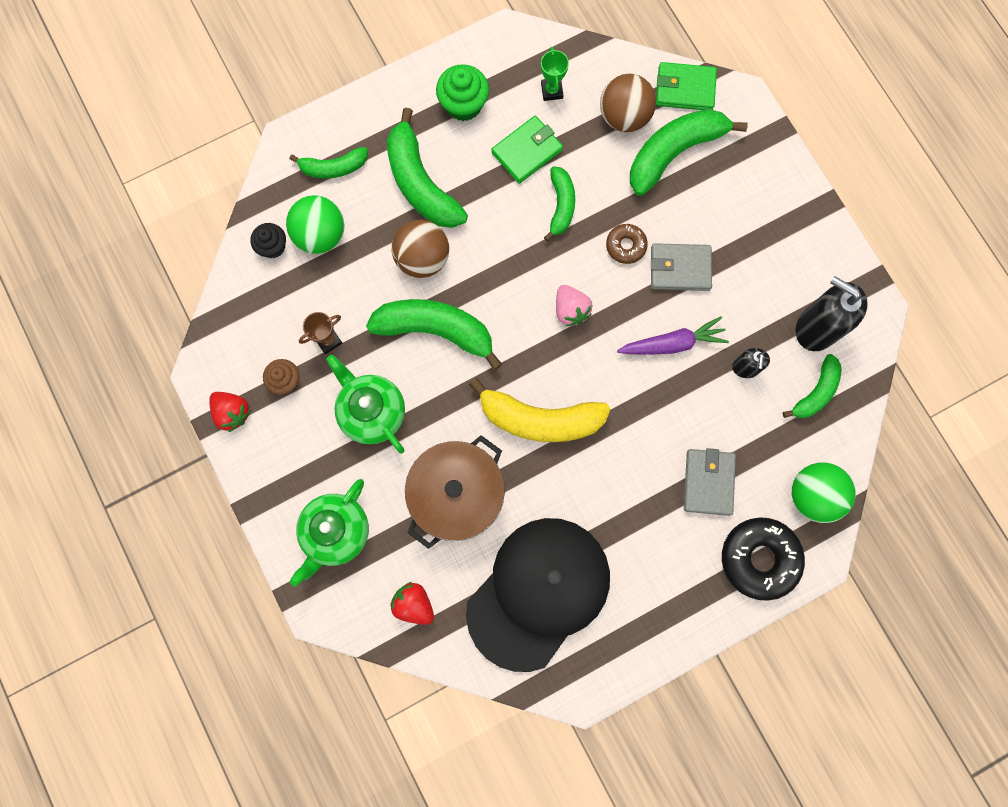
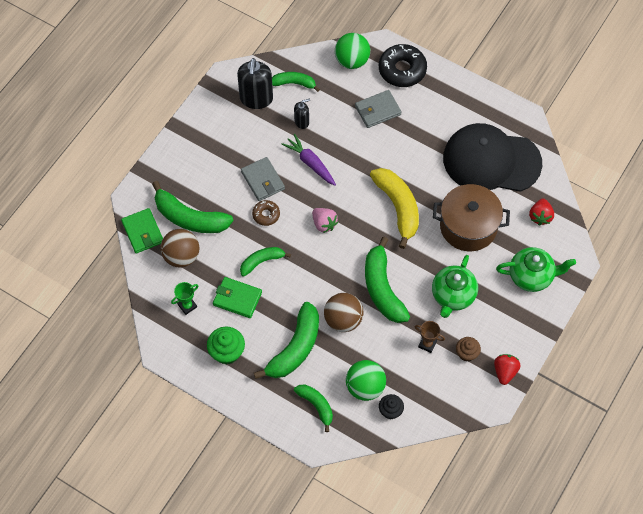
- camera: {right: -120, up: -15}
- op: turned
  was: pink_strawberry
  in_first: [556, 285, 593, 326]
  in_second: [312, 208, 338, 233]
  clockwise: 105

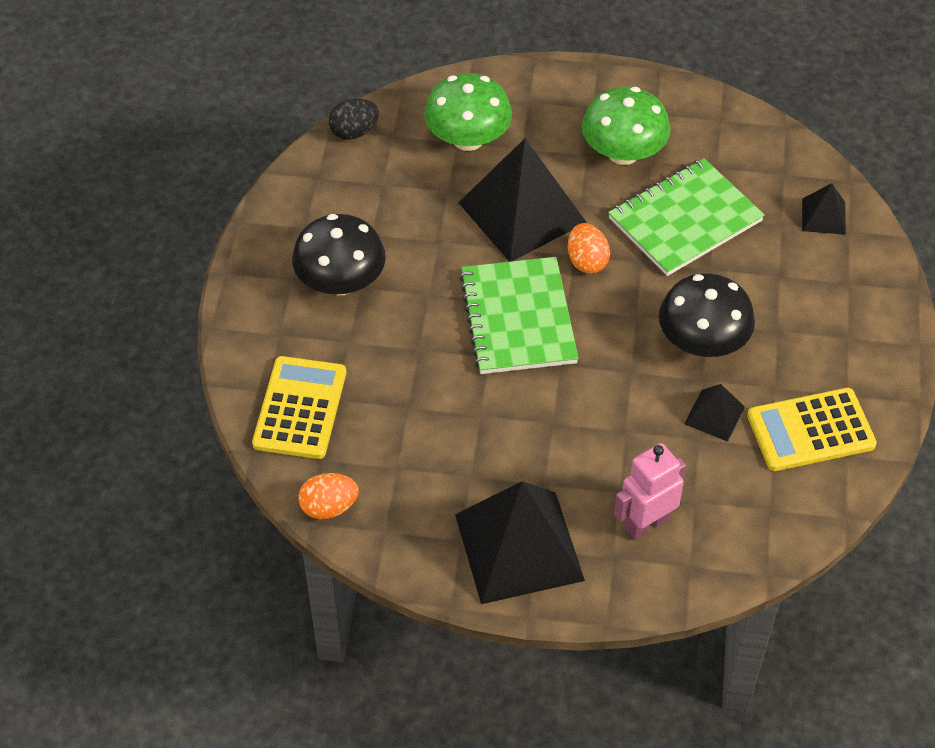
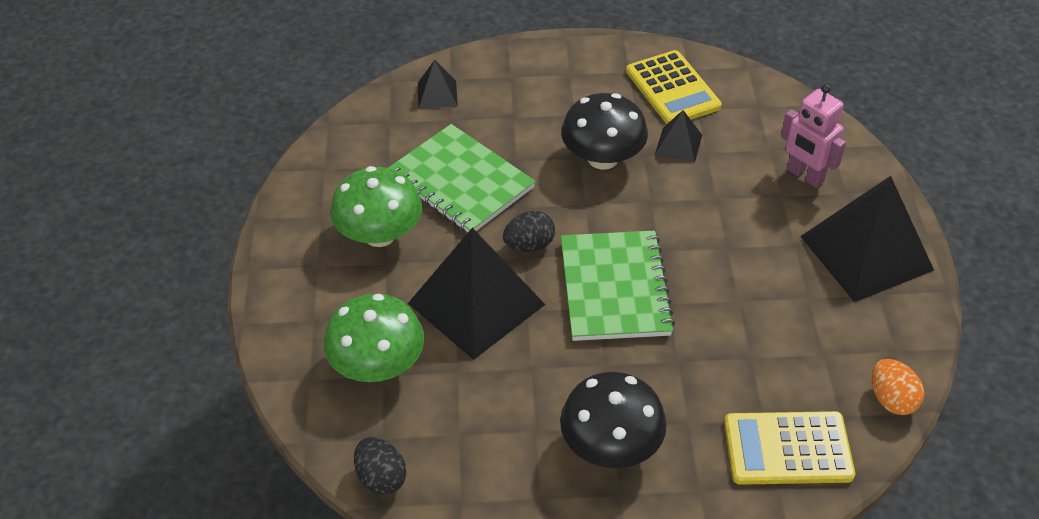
- camera: {right: -100, up: -5}
- op: recoloured
  was: orange_egg
  now: black_egg
  in_first: [568, 223, 610, 274]
  in_second: [503, 211, 555, 253]
- op: turned
  was: green_notebook
  in_first: [459, 257, 579, 374]
  in_second: [561, 231, 675, 341]
  clockwise: -75

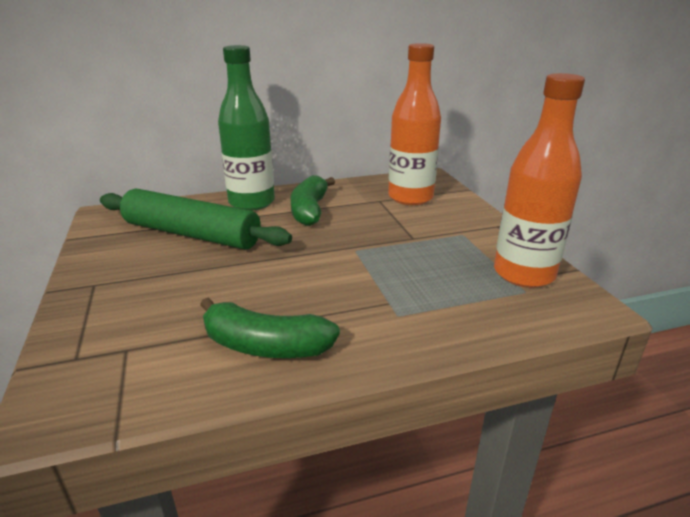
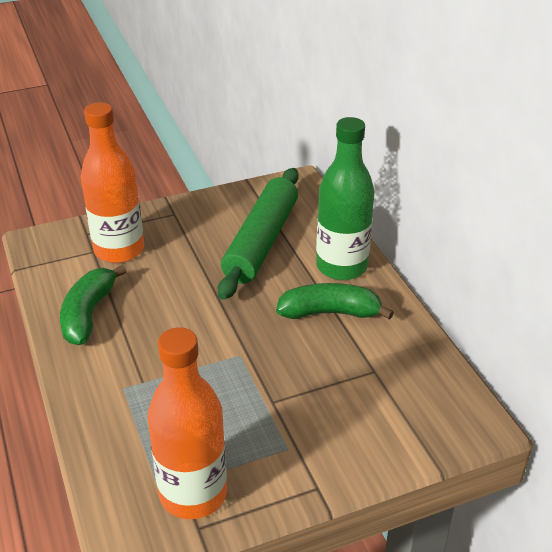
- camera: {right: 85, up: 10}
- op: moved
  was: orange_bottle
  in_first: [388, 43, 441, 205]
  in_second: [81, 102, 144, 263]

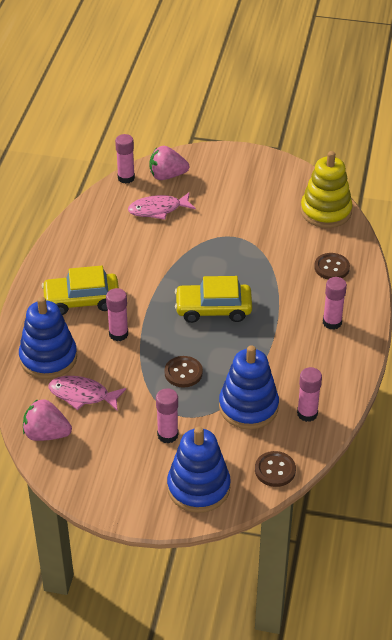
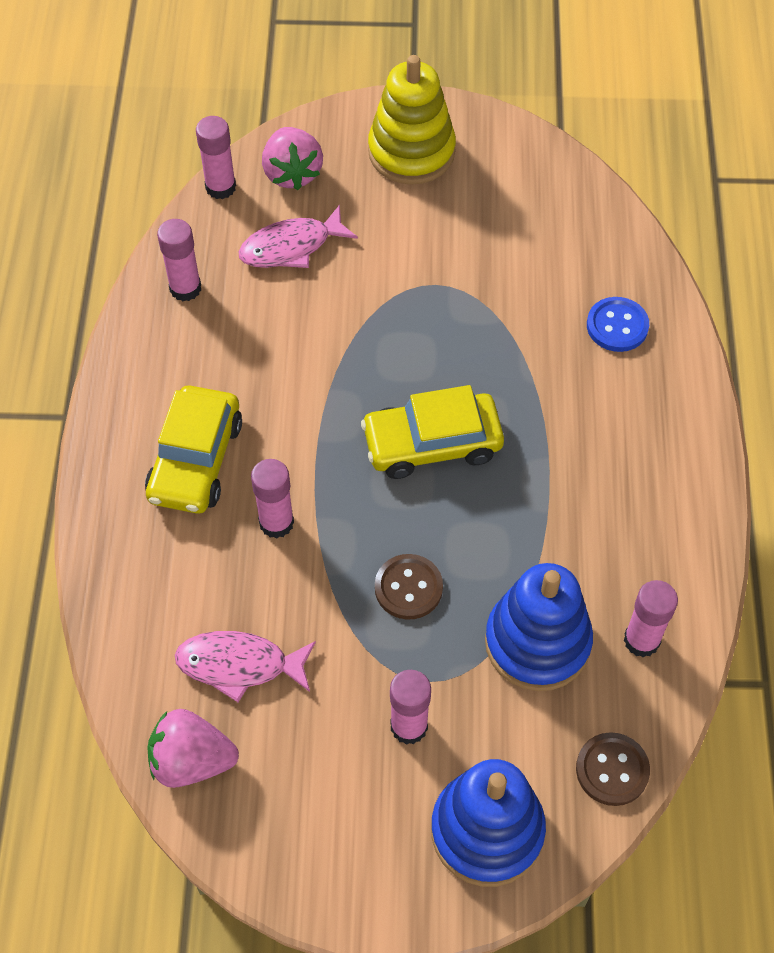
- camera: {right: -10, up: 15}
- op: turned
  was: yellow_car
  in_first: [42, 266, 119, 315]
  in_second: [145, 386, 242, 514]
  clockwise: -60
- op: moved
  was: pink_glue_stick
  in_first: [323, 277, 347, 330]
  in_second: [157, 219, 201, 301]
- op: turned
  was: pink_strawberry
  in_first: [149, 146, 189, 180]
  in_second: [262, 127, 323, 190]
  clockwise: -90
- op: moved
  was: yellow_stacking_toy
  in_first: [301, 151, 353, 228]
  in_second: [368, 55, 456, 185]
- op: recoloured
  was: brown_button
  now: blue_button
  in_first: [314, 253, 350, 280]
  in_second: [587, 297, 649, 352]
- op: removed
  was: blue_stacking_toy
  in_first: [19, 297, 77, 379]

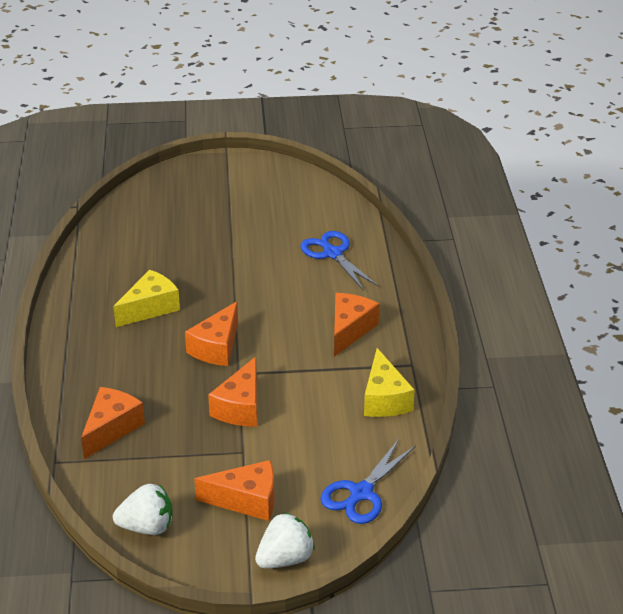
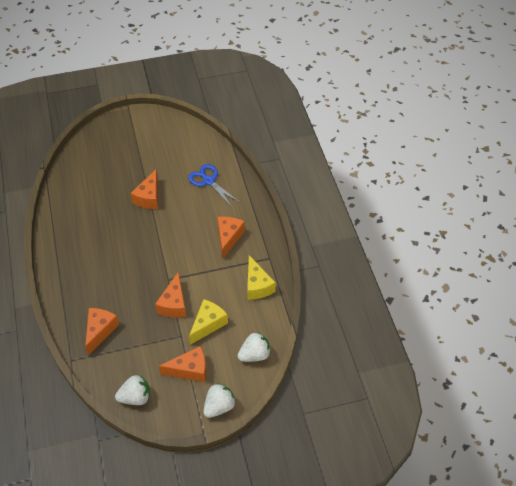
- camera: {right: -10, up: 15}
- op: moved
  was: orange_cheese
  in_first: [185, 301, 238, 366]
  in_second: [131, 169, 158, 209]
- op: moved
  was: yellow_cheese
  in_first: [113, 270, 180, 327]
  in_second: [189, 299, 228, 345]
- op: replaced
  was: blue_scissors
  now: white_strawberry
  in_first: [321, 439, 416, 524]
  in_second: [238, 332, 271, 362]

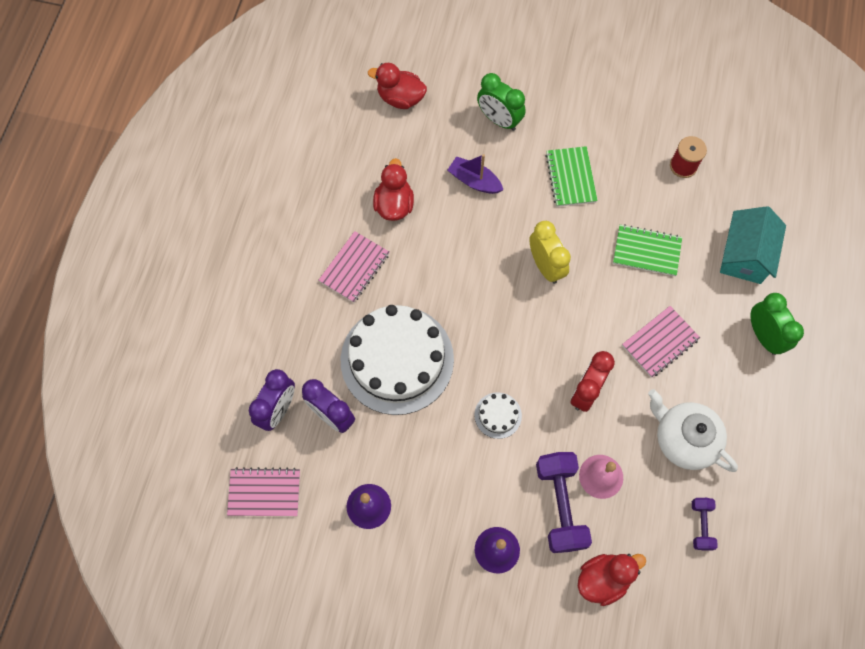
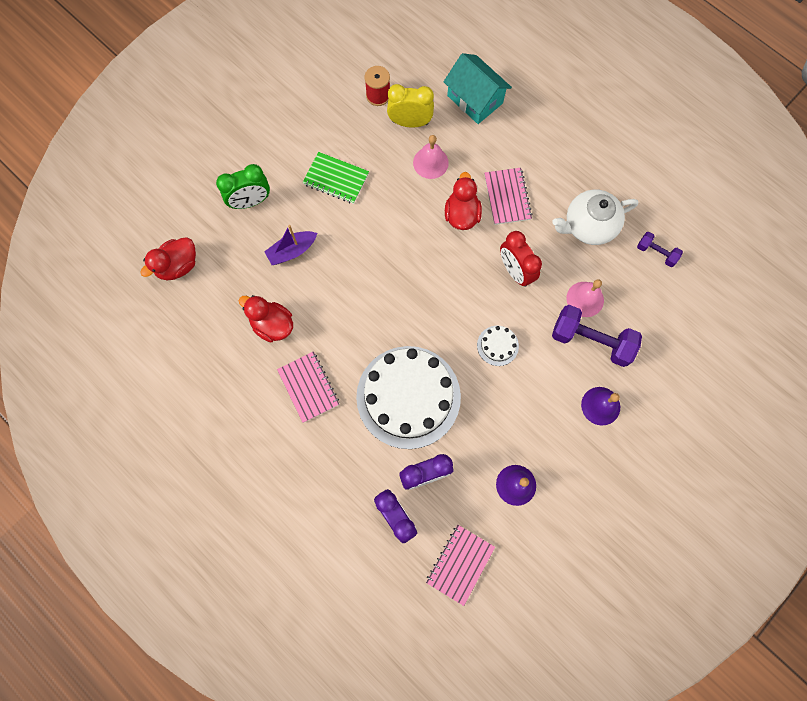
- camera: {right: -60, up: 5}
- op: moved
  was: yellow_clock
  in_first: [529, 221, 571, 284]
  in_second: [387, 84, 434, 128]
- op: replaced
  was: green_notebook
  now: pink_bell
  in_first: [613, 224, 682, 276]
  in_second: [413, 135, 449, 179]
- op: moved
  was: red_duck
  in_first: [578, 554, 646, 606]
  in_second: [445, 172, 482, 230]
- op: removed
  was: green_clock
  in_first: [750, 293, 804, 355]

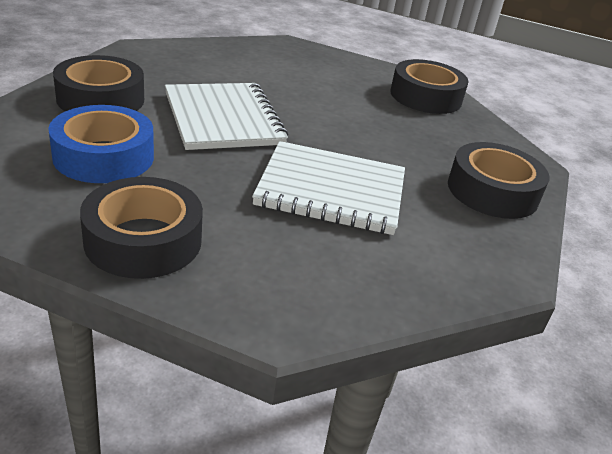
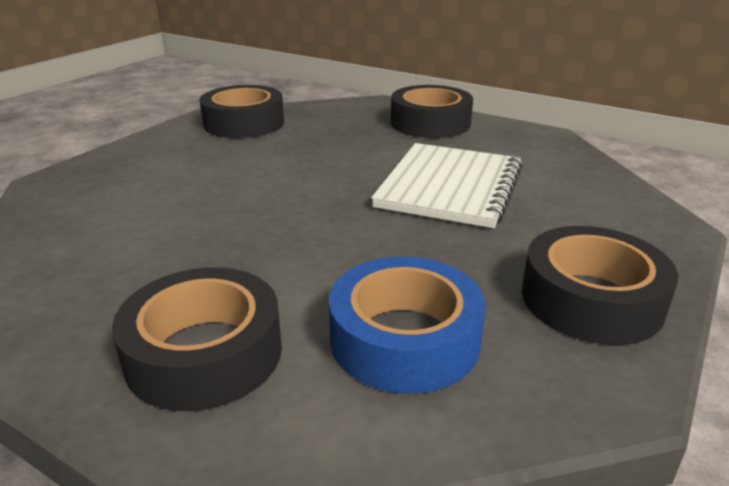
- camera: {right: -75, up: -5}
- op: removed
  was: white_notebook
  in_first: [165, 83, 288, 150]

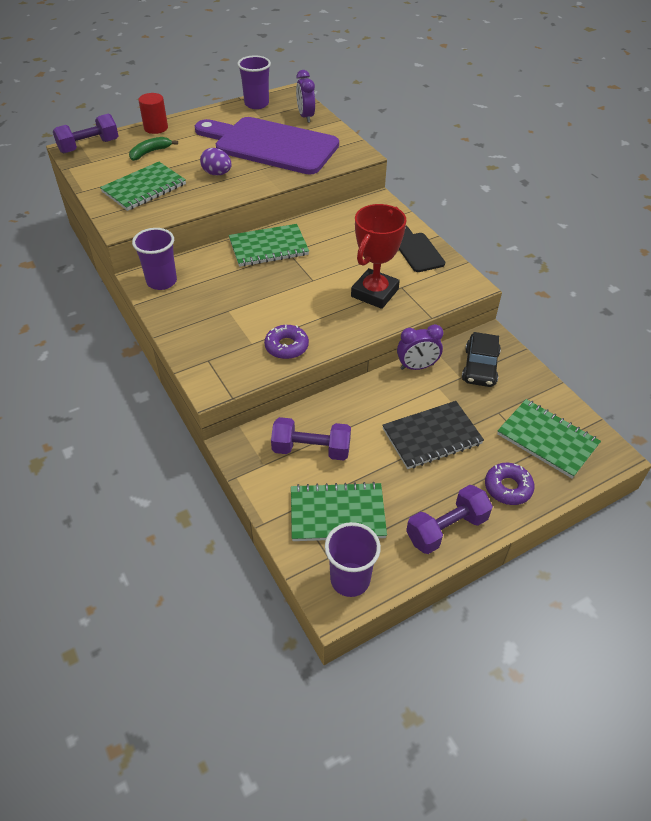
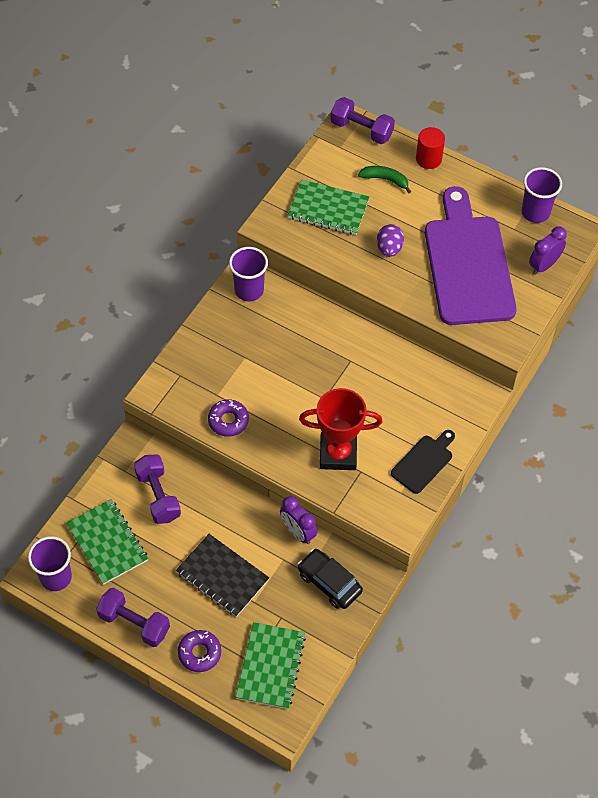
- camera: {right: 60, up: 10}
- op: turned
  was: black_car
  in_first: [462, 332, 501, 387]
  in_second: [298, 549, 363, 609]
  clockwise: 60
- op: removed
  was: green_notebook
  in_first: [229, 224, 309, 267]

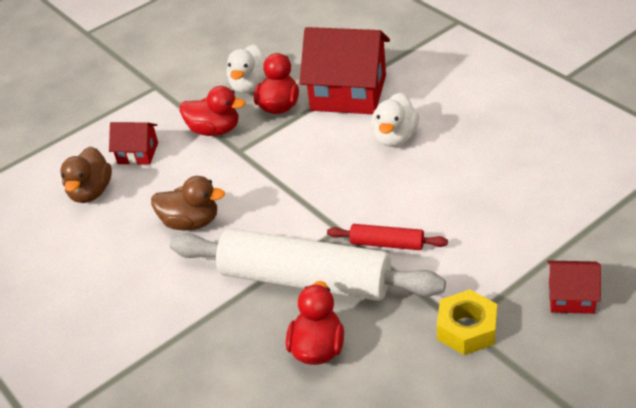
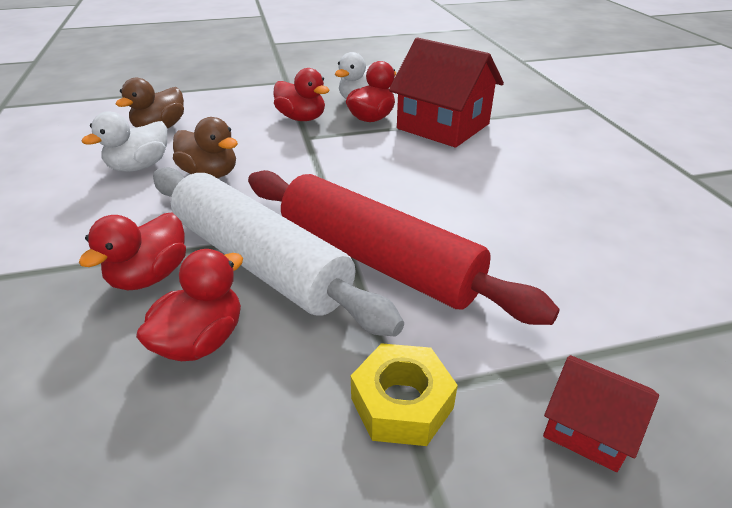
- camera: {right: 20, up: -5}
- op: added
  now: red_duck
  in_second: [79, 212, 186, 290]
- op: moved
  was: white_duck
  in_first: [371, 93, 419, 147]
  in_second: [82, 111, 167, 172]
- op: resized
  was: red_rolling_pin
  in_first: [327, 224, 448, 250]
  in_second: [248, 170, 560, 325]
  ratio: 2.28
- op: removed
  was: red_house
  in_first: [109, 122, 158, 165]

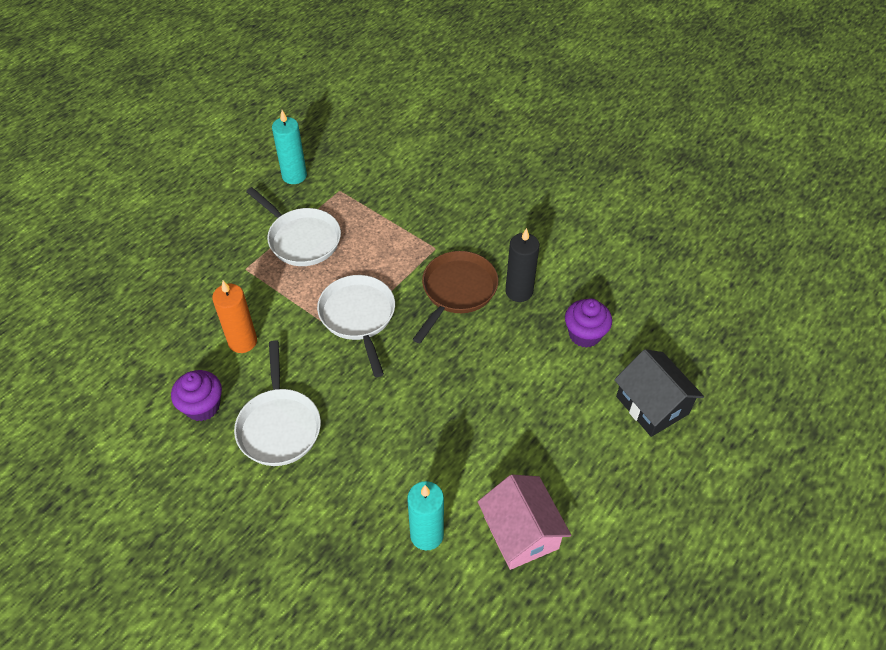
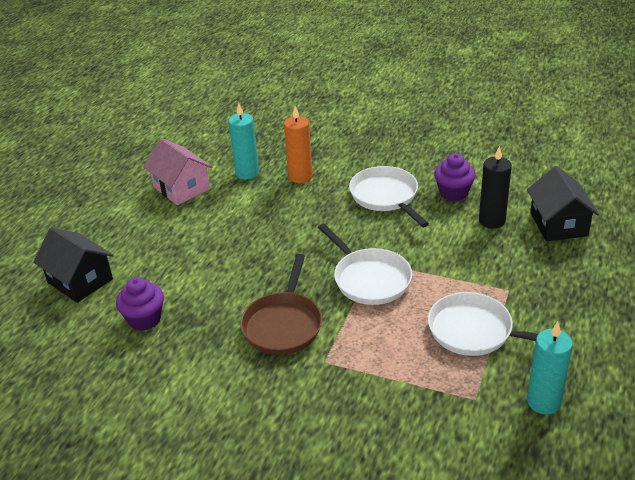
- camera: {right: 165, up: -15}
- op: moved
  was: orange_candle
  in_first: [212, 281, 257, 353]
  in_second: [284, 106, 312, 183]
- op: moved
  was: black_candle
  in_first: [505, 228, 539, 302]
  in_second: [479, 146, 512, 229]
- op: added
  now: black_house
  in_second: [527, 166, 599, 241]

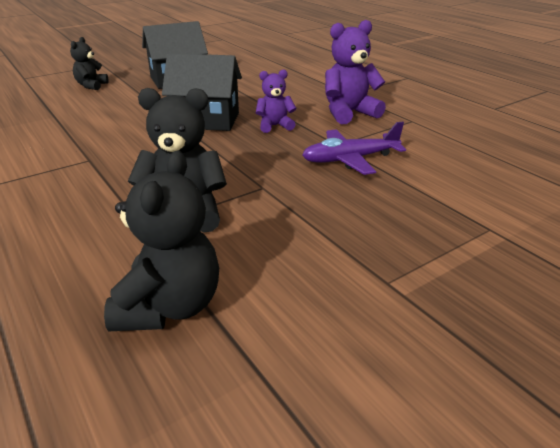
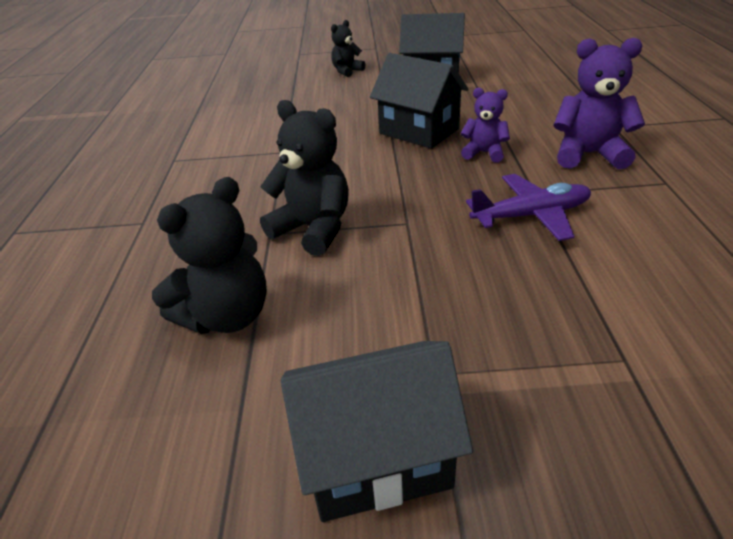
- camera: {right: 35, up: 5}
- op: added
  now: black_house
  in_second: [281, 341, 473, 522]
- op: turned
  was: purple_plane
  in_first: [302, 121, 406, 175]
  in_second: [466, 174, 591, 241]
  clockwise: 150

